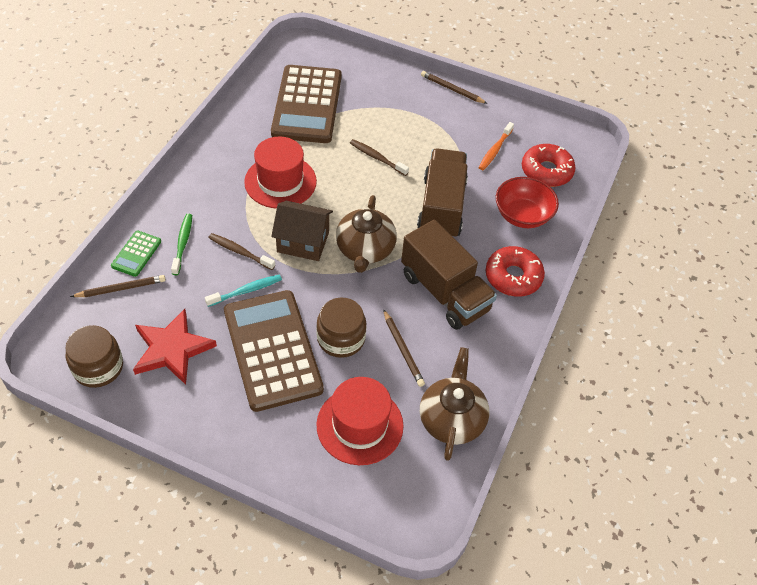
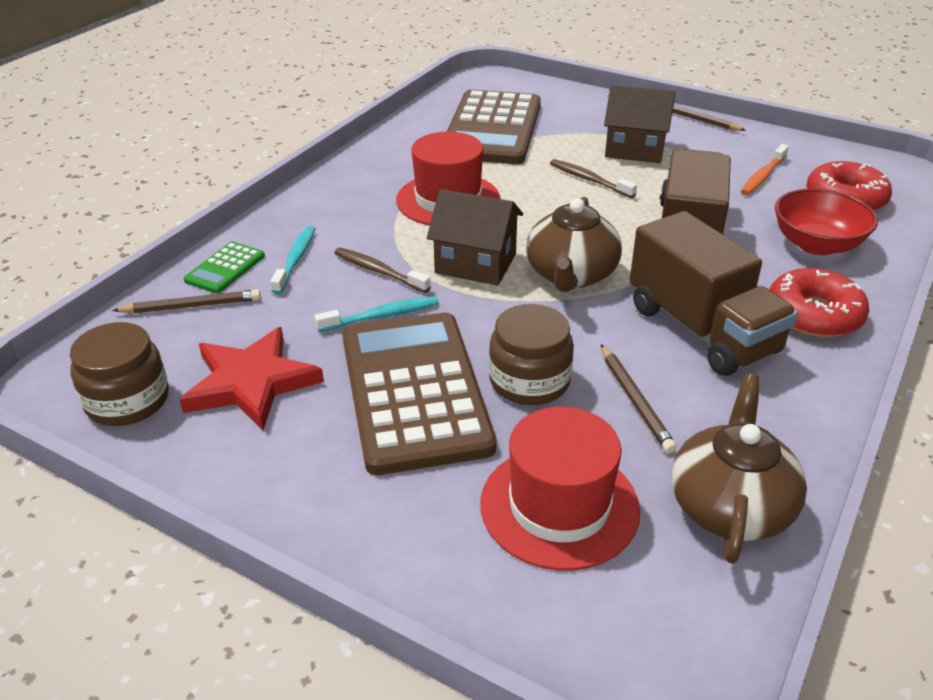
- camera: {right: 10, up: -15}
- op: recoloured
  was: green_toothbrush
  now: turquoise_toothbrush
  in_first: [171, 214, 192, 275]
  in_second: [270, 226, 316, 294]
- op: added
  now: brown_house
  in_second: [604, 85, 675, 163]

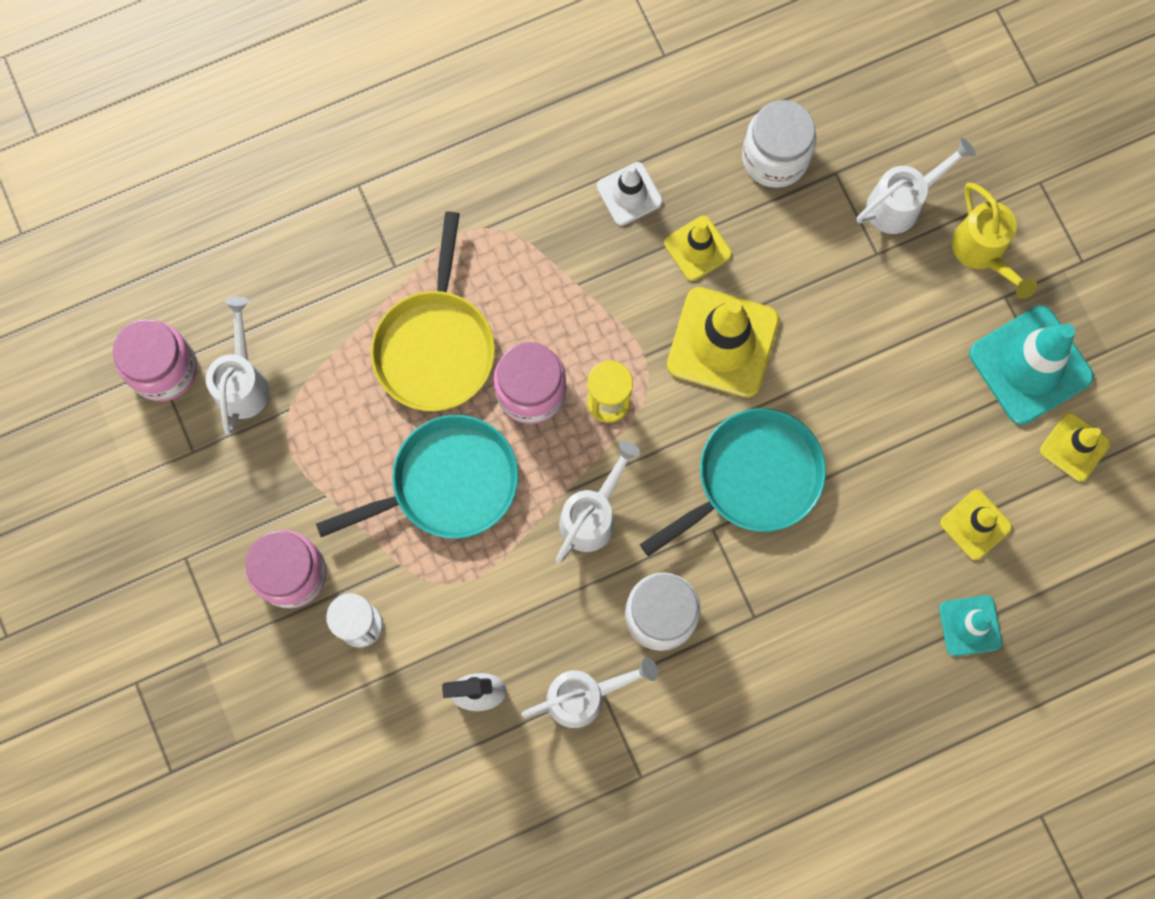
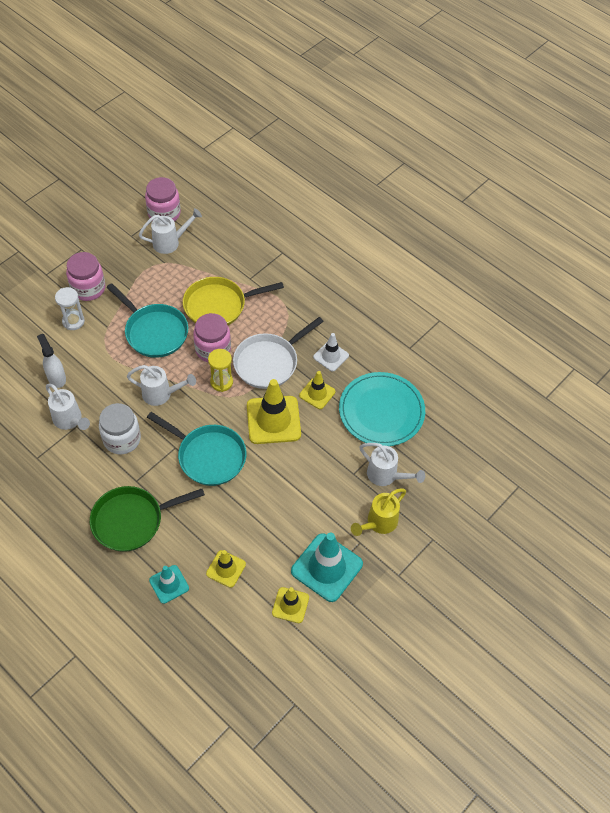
- camera: {right: 65, up: -20}
- op: added
  now: green_pan
  in_second: [90, 486, 205, 552]
- op: added
  now: white_pan
  in_second: [233, 317, 324, 389]
- op: replaced
  was: white_jar
  now: turquoise_plate
  in_first: [742, 100, 817, 188]
  in_second: [339, 372, 425, 446]

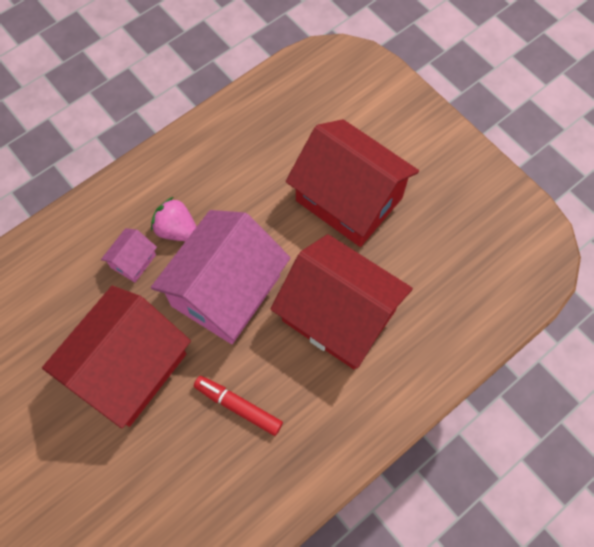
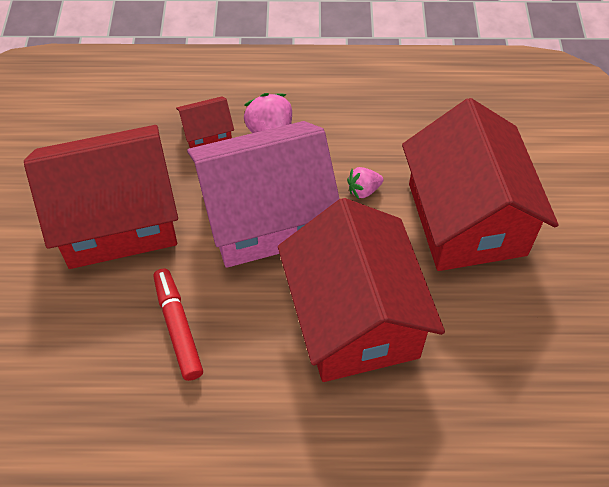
- camera: {right: 40, up: -10}
- op: recoloured
  was: pink_house
  now: red_house
  in_first: [101, 228, 157, 283]
  in_second: [176, 96, 234, 148]
- op: added
  now: pink_strawberry
  in_second: [347, 167, 383, 199]

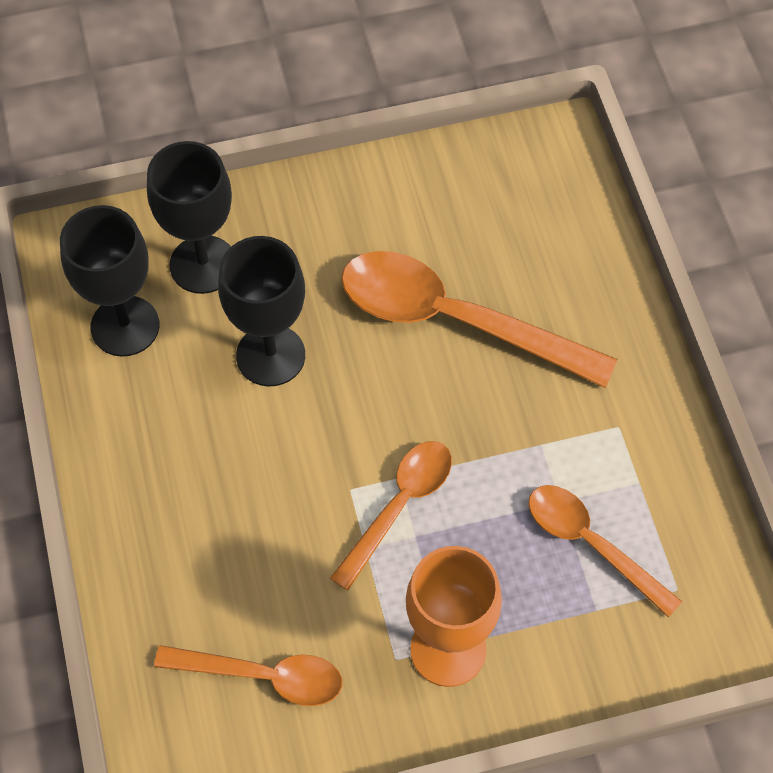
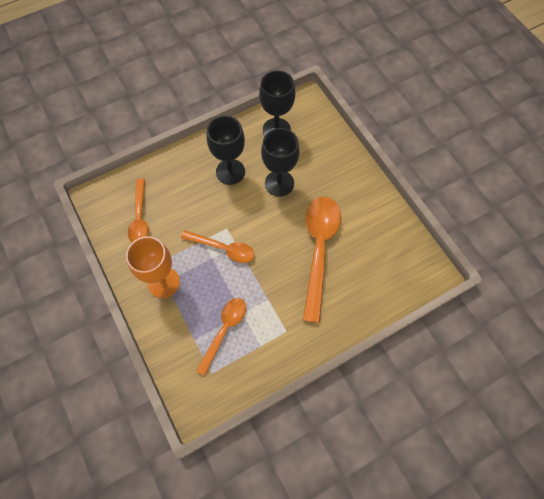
- camera: {right: 75, up: 5}
- op: moved
  was: black_goblet
  in_first: [147, 141, 232, 294]
  in_second: [207, 116, 245, 185]

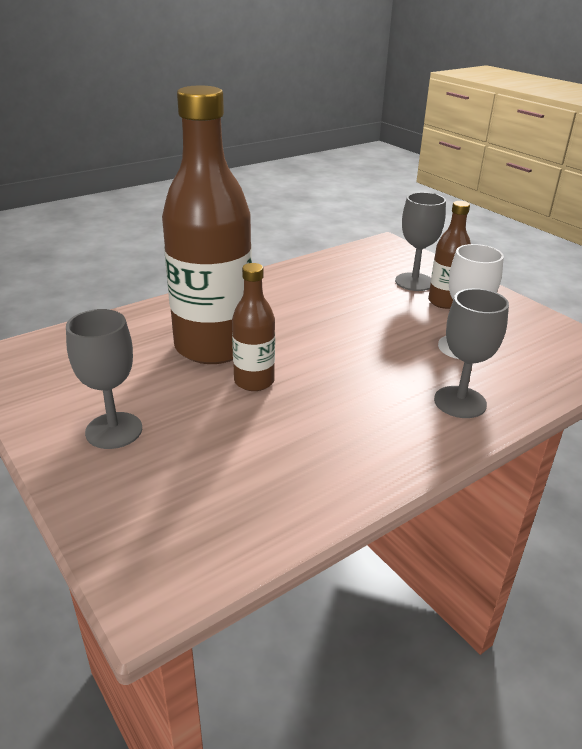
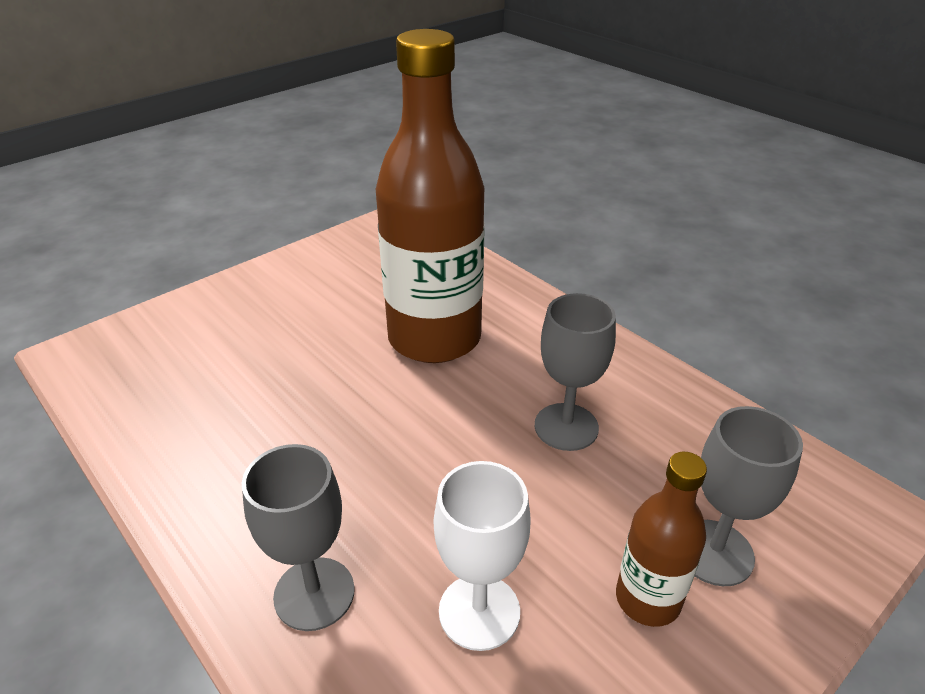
- camera: {right: 85, up: 5}
- op: moved
  was: grey_goblet
  in_first: [66, 309, 142, 449]
  in_second: [535, 293, 616, 451]
- op: removed
  was: brown_bottle
  in_first: [232, 263, 275, 391]

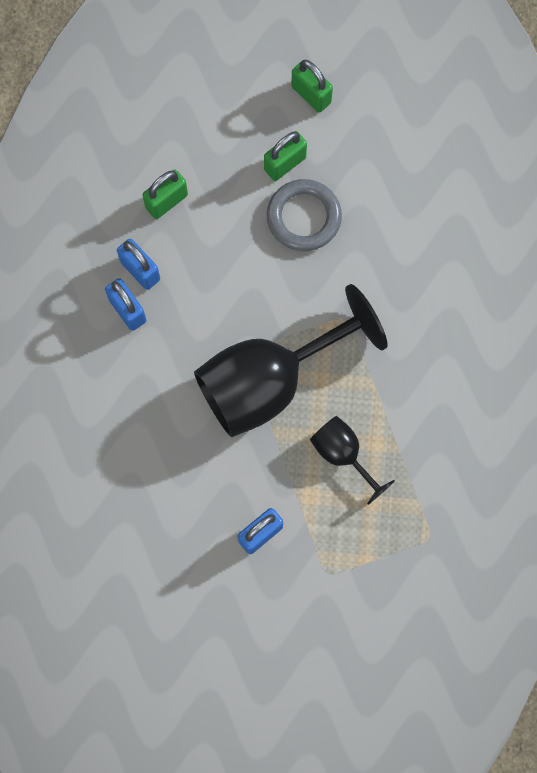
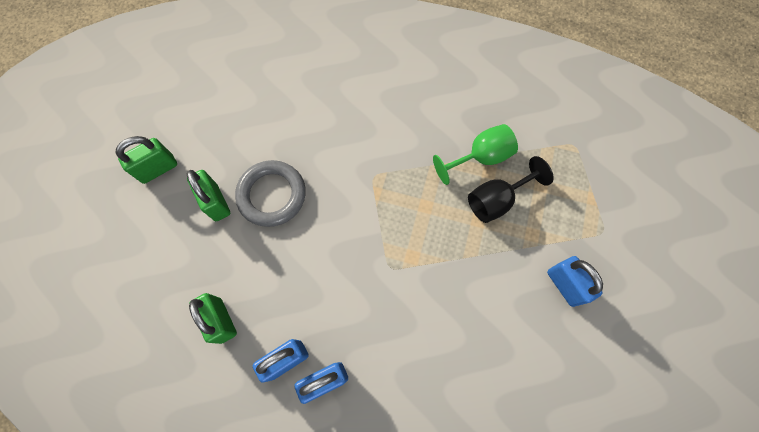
- camera: {right: -80, up: -5}
- op: added
  now: green_goblet
  in_second: [433, 124, 518, 185]
- op: removed
  was: black_goblet
  in_first: [194, 284, 387, 437]

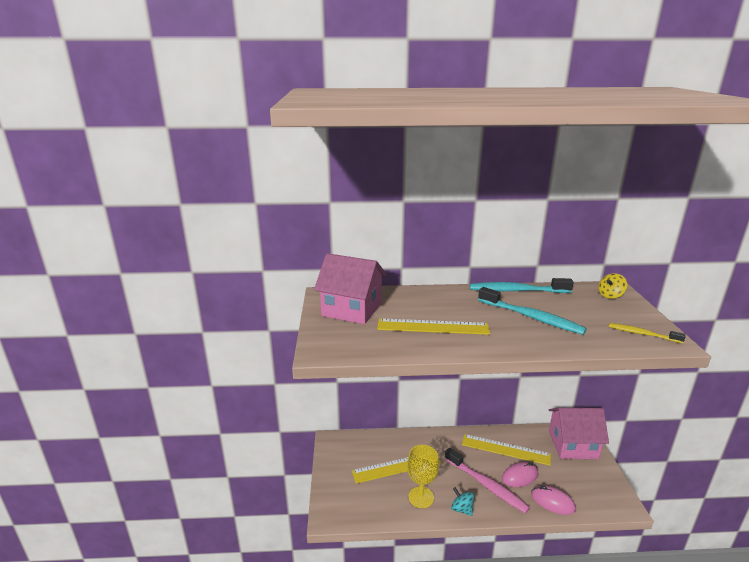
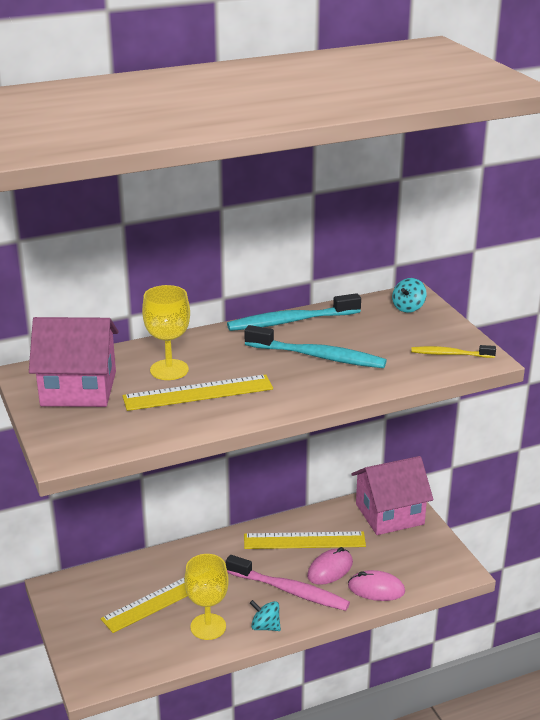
- camera: {right: -20, up: 5}
- op: added
  now: yellow_goblet
  in_second: [142, 285, 190, 380]
- op: recoloured
  was: yellow_spinning_top
  now: turquoise_spinning_top
  in_first: [598, 273, 627, 299]
  in_second: [392, 278, 427, 313]

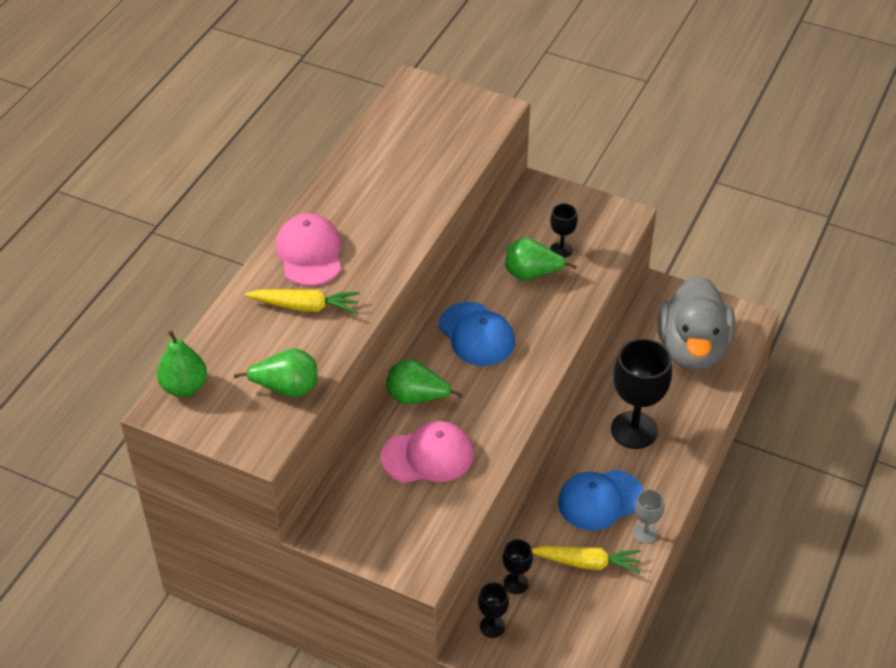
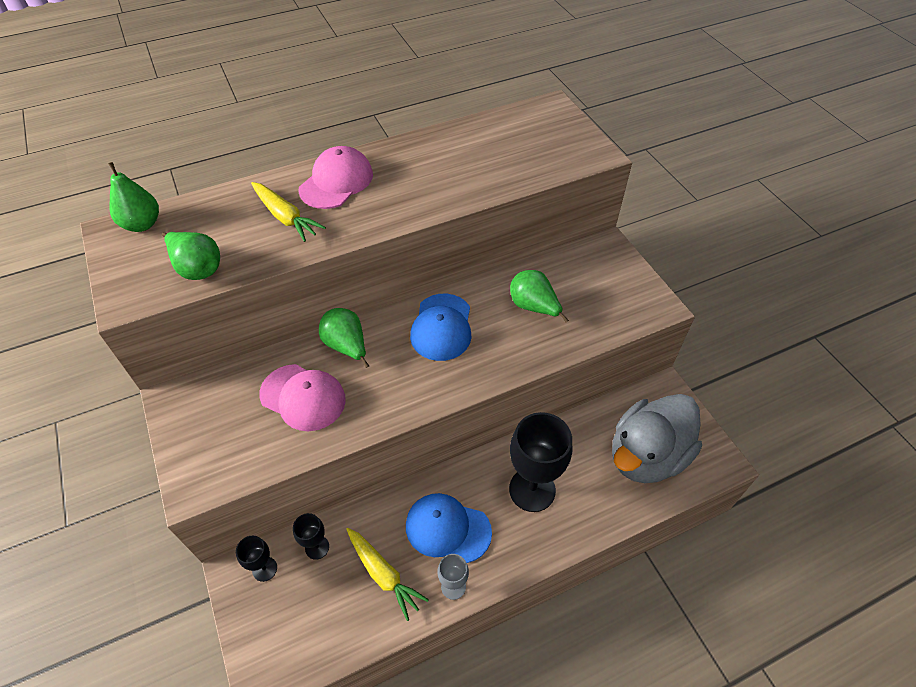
- camera: {right: 40, up: 5}
- op: removed
  was: black_goblet
  in_first: [550, 203, 578, 258]

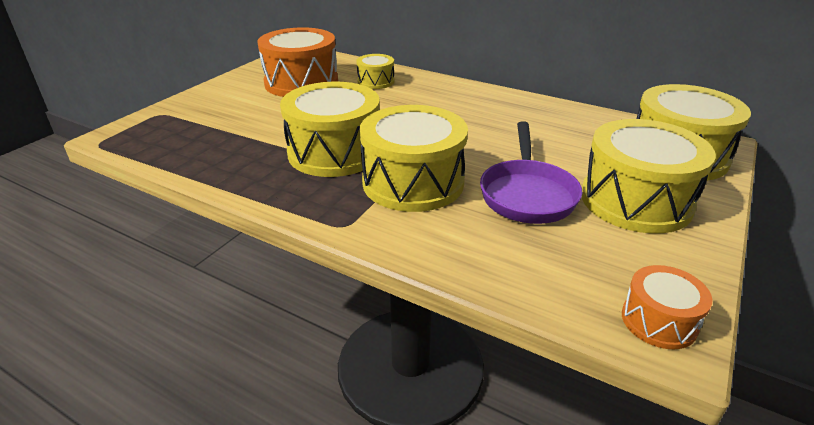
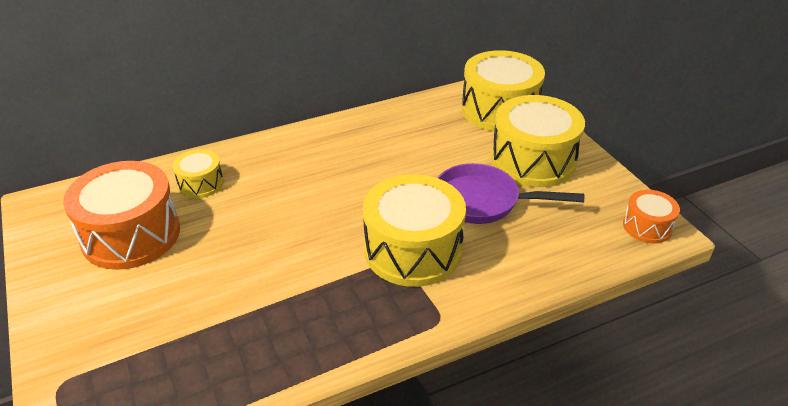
- camera: {right: -55, up: 5}
- op: turned
  was: purple_pan
  in_first: [480, 121, 582, 224]
  in_second: [438, 163, 584, 224]
  clockwise: 150
- op: removed
  was: yellow_drum
  in_first: [280, 82, 380, 177]

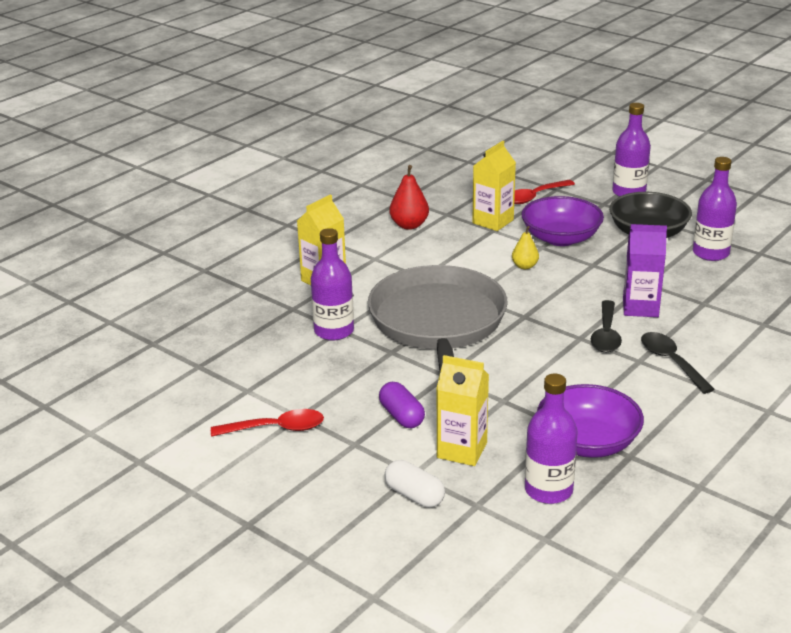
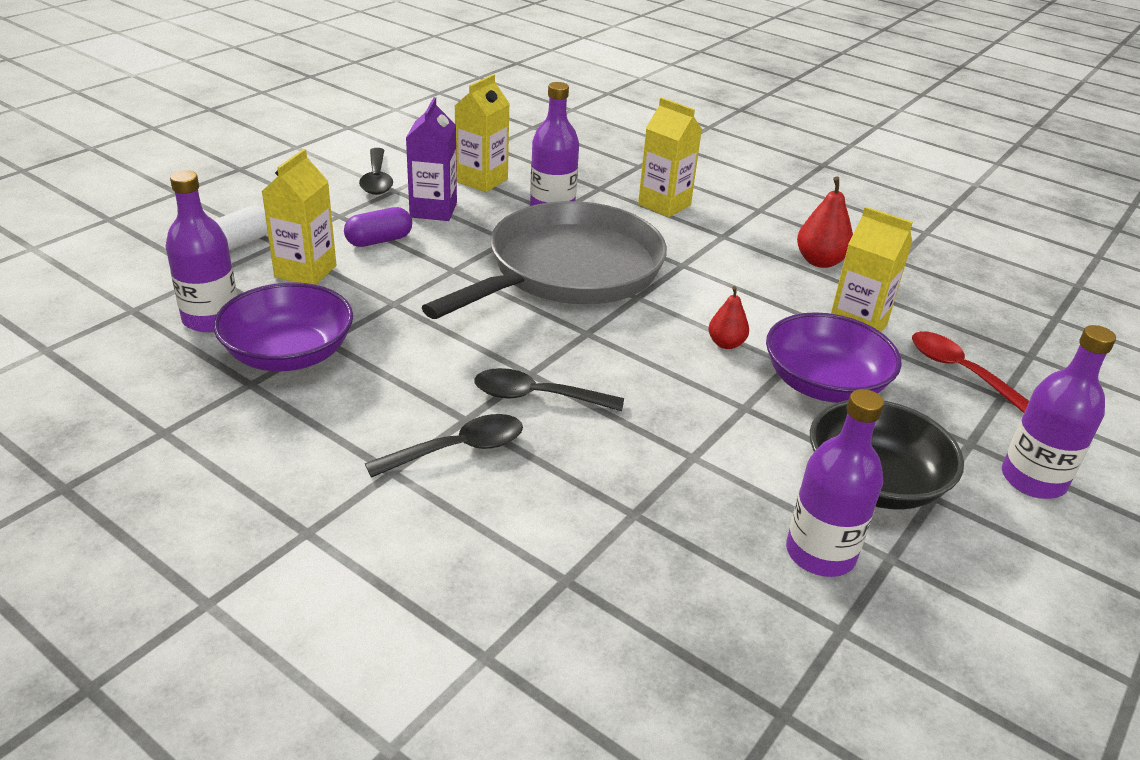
- camera: {right: 85, up: 5}
- op: recoloured
  was: red_spoon
  now: black_spoon
  in_first: [211, 409, 324, 437]
  in_second: [359, 148, 393, 195]
- op: moved
  was: purple_carton
  in_first: [623, 224, 667, 317]
  in_second: [406, 97, 457, 221]
- op: turned
  was: grey_pan
  in_first: [368, 265, 508, 372]
  in_second: [422, 201, 667, 319]
  clockwise: -45
- op: added
  now: yellow_carton
  in_second: [455, 74, 509, 192]
- op: recoloured
  was: yellow_pear
  now: red_pear
  in_first: [512, 226, 539, 269]
  in_second: [708, 286, 749, 349]

